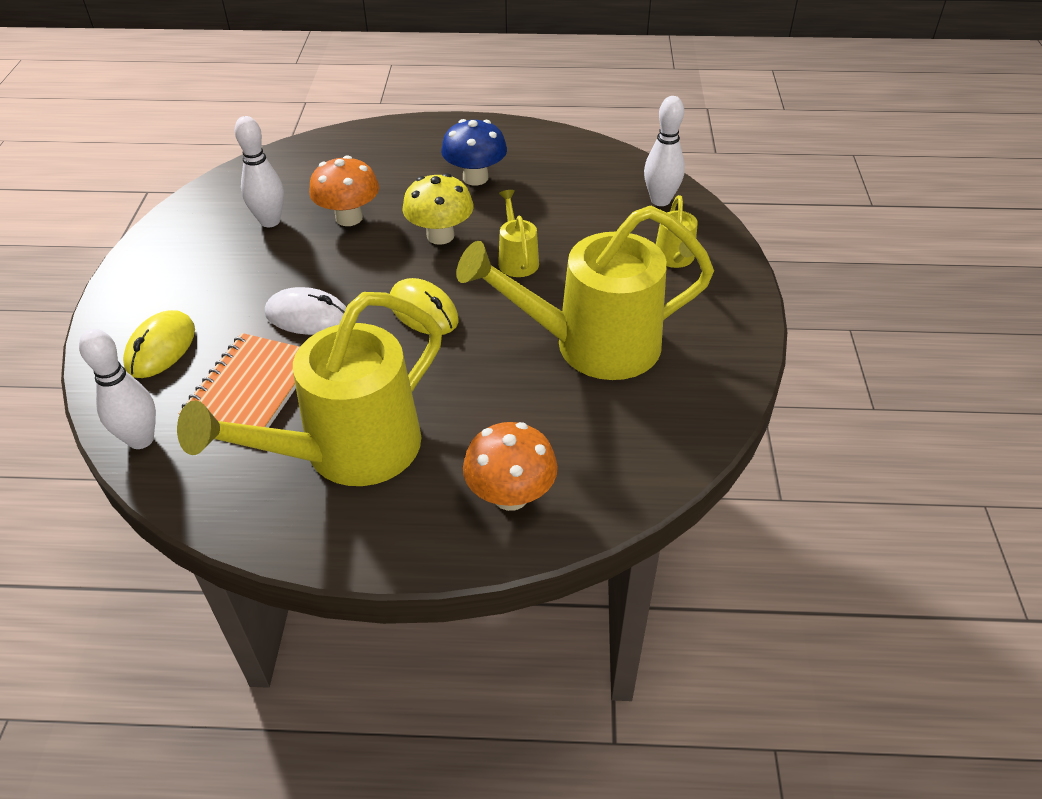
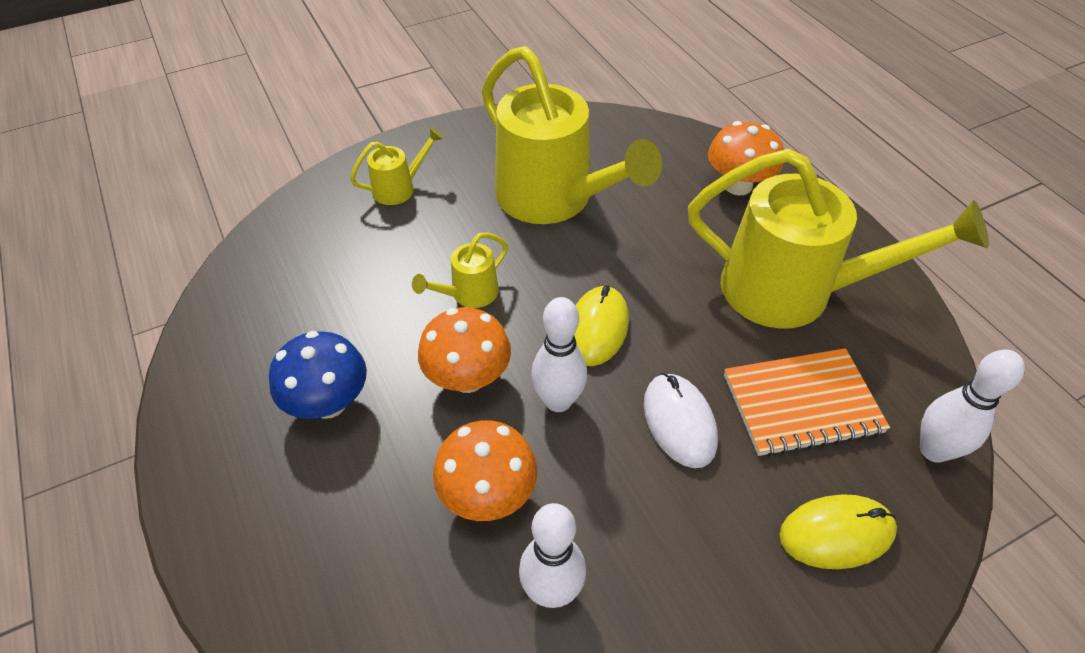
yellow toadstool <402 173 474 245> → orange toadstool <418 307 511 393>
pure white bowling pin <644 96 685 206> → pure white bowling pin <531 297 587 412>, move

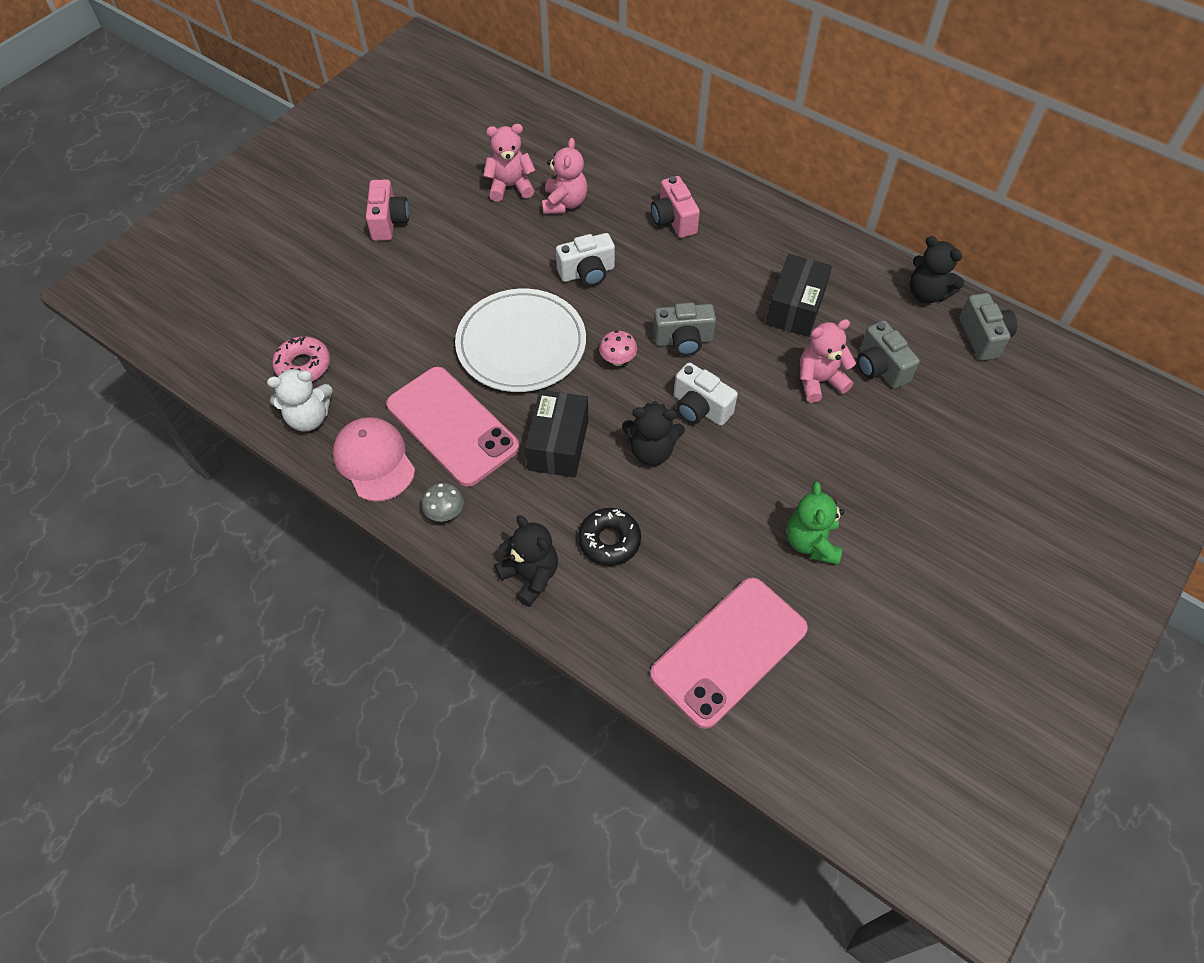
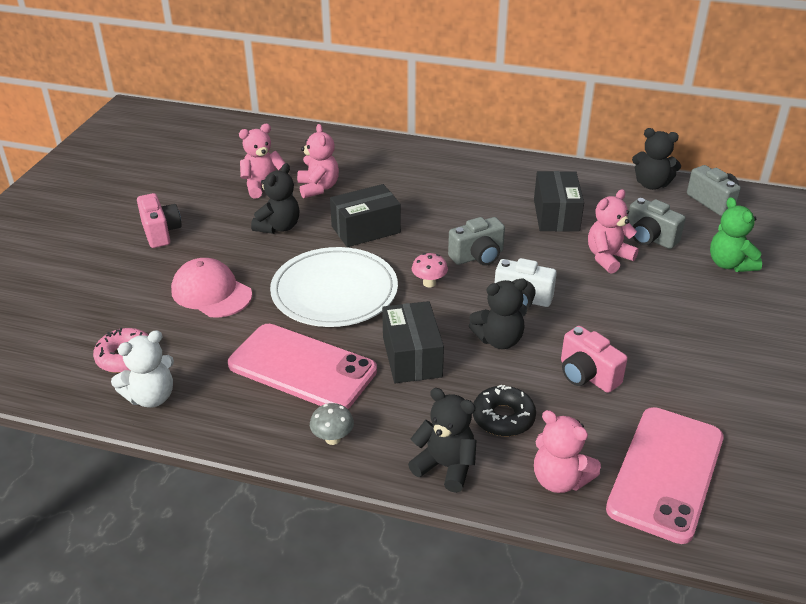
rose-pink peaked cap <333 417 415 502> → rose-pink peaked cap <171 258 252 318>, move
- → jet-black teddy <251 163 300 234>
pure white camera <556 233 615 286> → jet-black parcel <330 184 401 247>
- → rose-pink teddy <534 410 601 493>
rose-pink camera <651 176 700 238> → rose-pink camera <561 326 628 393>, move
green teddy <787 482 844 565> → green teddy <710 197 762 272>, move

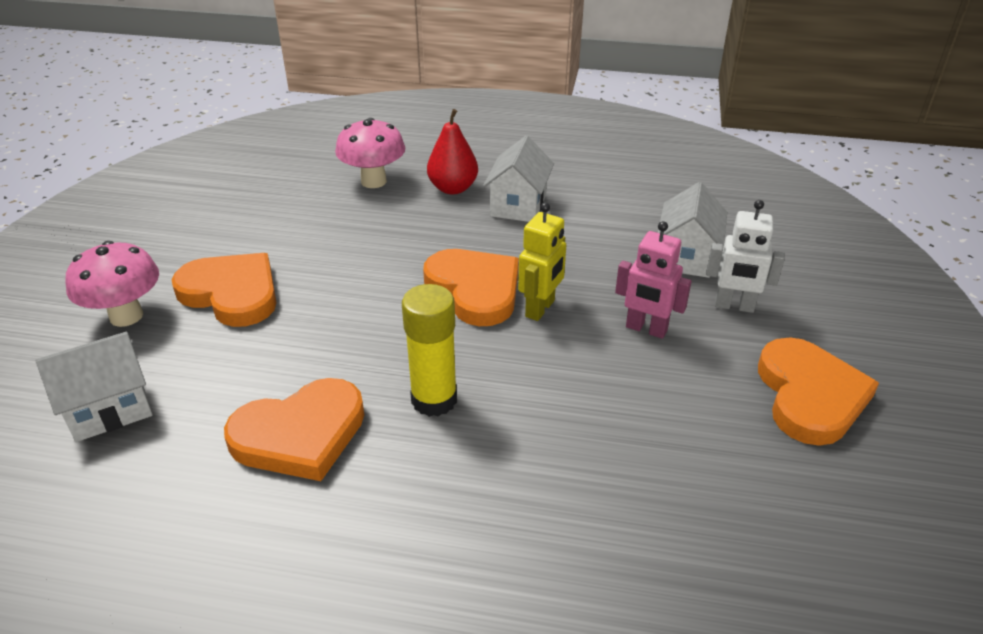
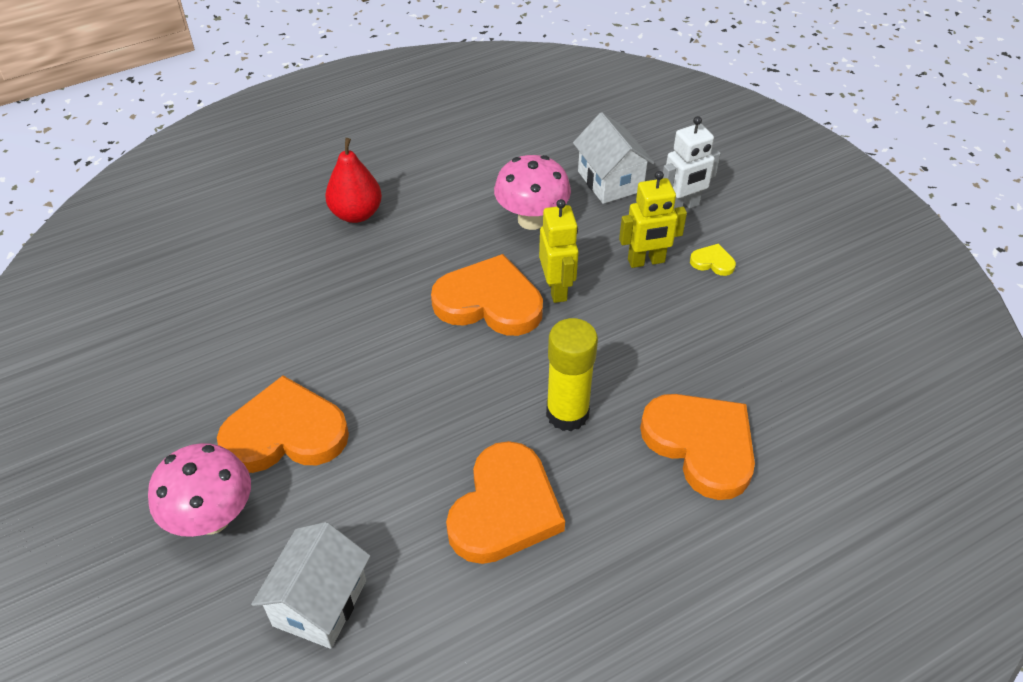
rose-pink toadstool <335 118 405 188> → rose-pink toadstool <494 155 571 230>, move
rose-pink robot <615 221 692 339> → yellow robot <619 171 687 268>
orange heart <758 337 879 446> → orange heart <640 394 755 500>, move
- → yellow heart <690 244 736 276>
pure white cottage <483 136 554 222> → -

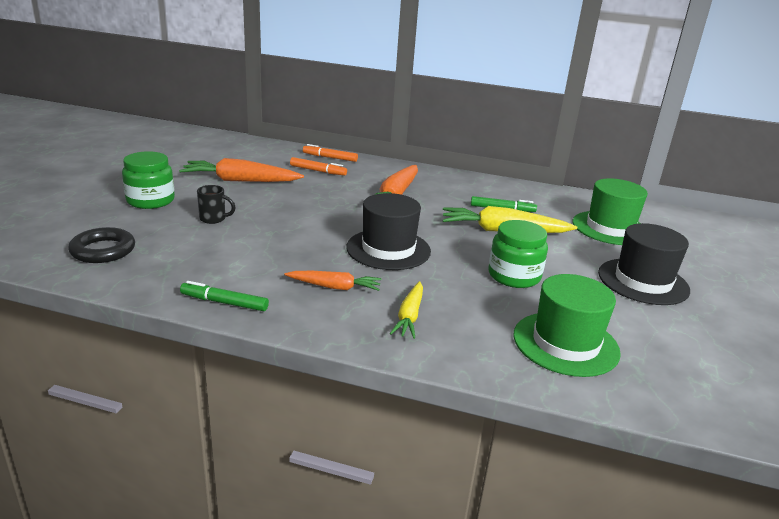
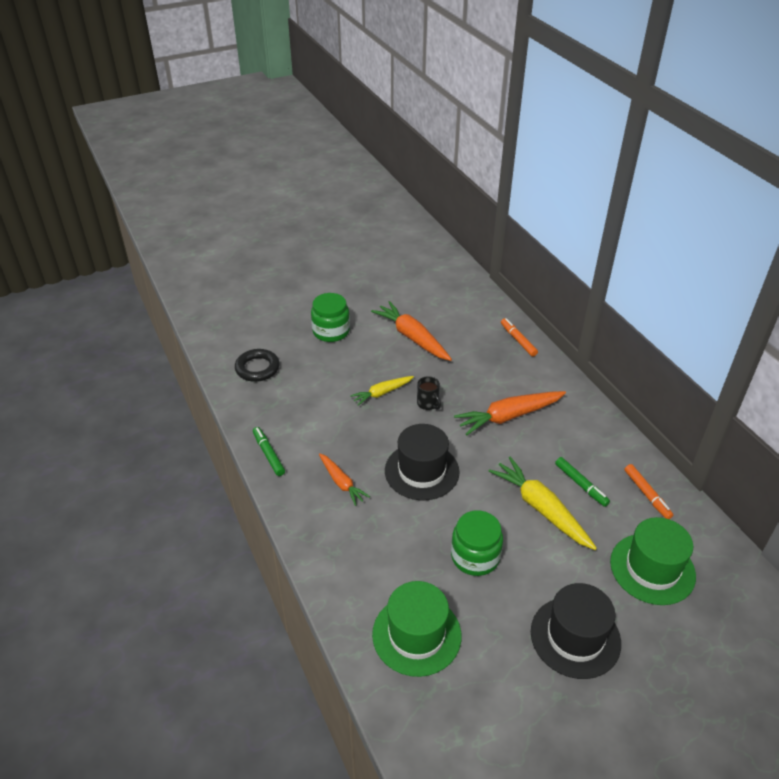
yellow toy carrot <390 281 423 339> → yellow toy carrot <350 376 414 406>, move
jet-black coffee mug <197 185 236 224> → jet-black coffee mug <417 376 441 410>, move
orange marker pen <290 157 347 176> → orange marker pen <624 464 673 519>, move

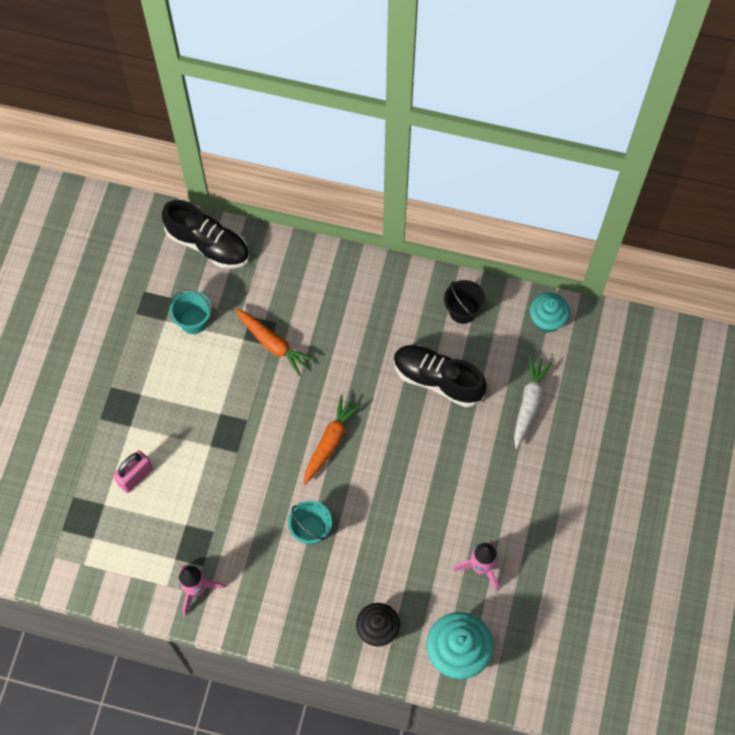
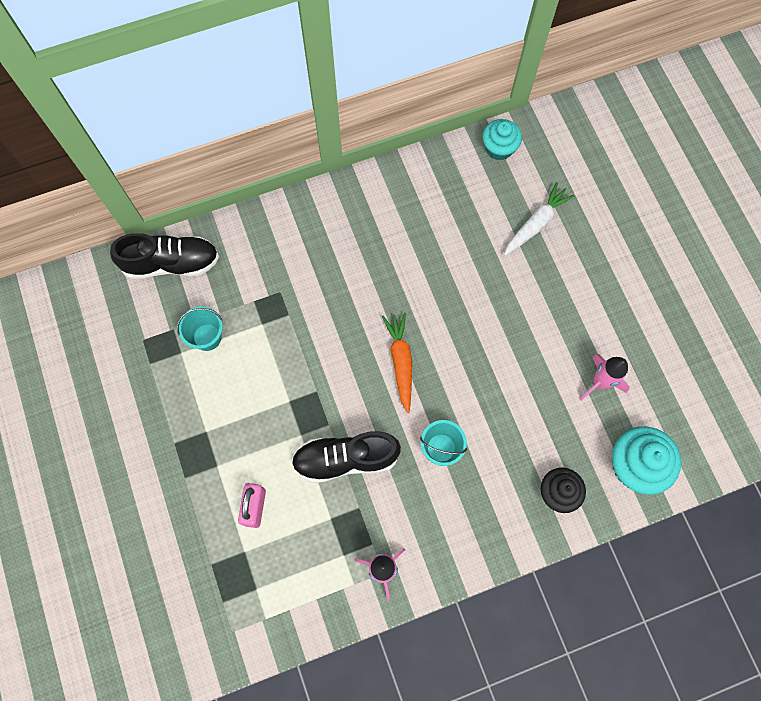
jet-black lace-up shoe <393 345 487 407> → jet-black lace-up shoe <291 431 401 483>, move
pure white toy carrot <514 356 553 449> → pure white toy carrot <504 182 575 256>, 60 degrees clockwise
orange toy carrot <234 309 315 376> → -
jet-black bucket <444 280 486 324> → -

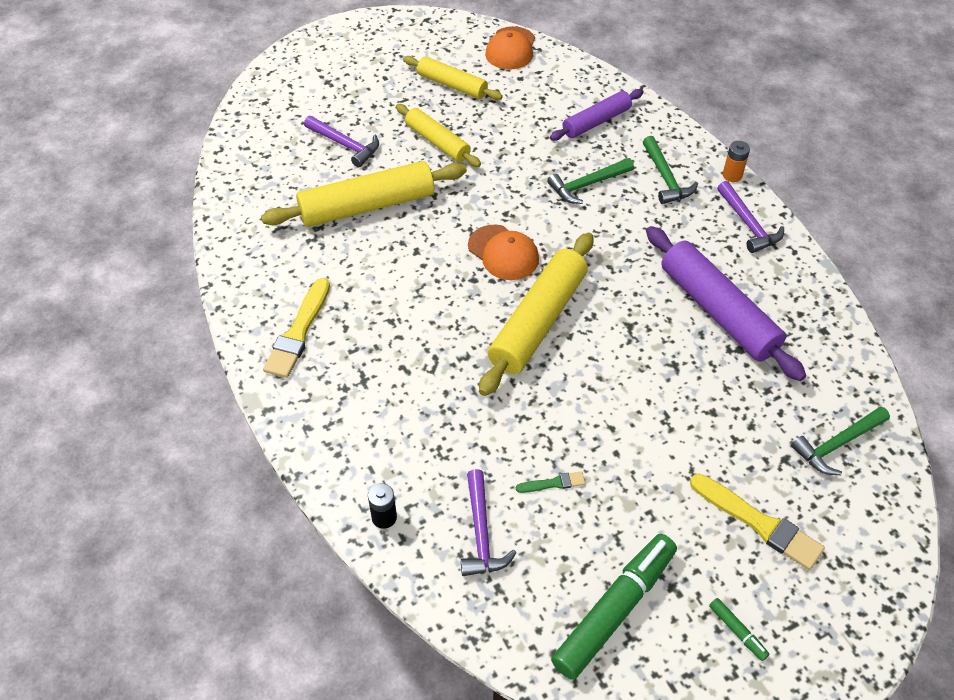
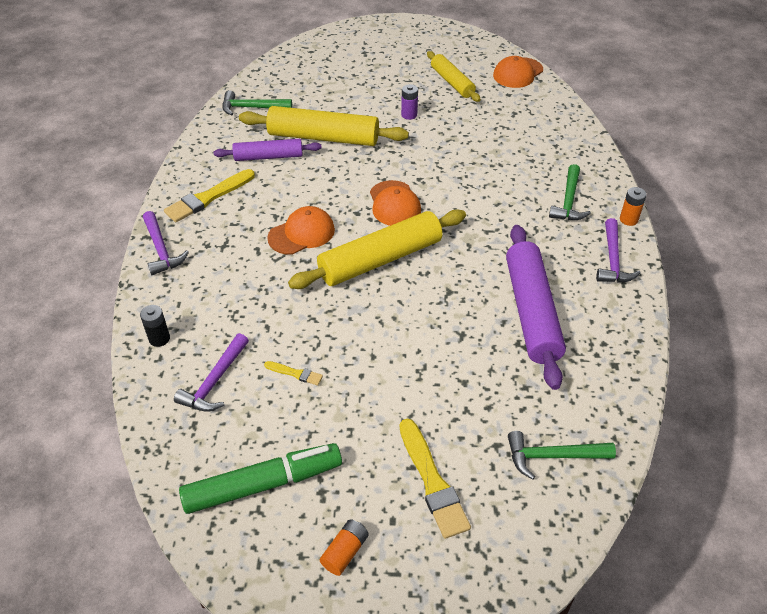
purple carpenter's hammer <304 116 379 167> → purple carpenter's hammer <143 211 189 275>, move
purple dough roller <550 89 644 141> → purple dough roller <213 139 322 161>, move
green carpenter's hammer <547 158 634 204> → green carpenter's hammer <222 90 292 116>, move
green brush <516 471 585 493> → yellow brush <264 361 323 385>
- → orange peaked cap <267 206 335 255>
green marker pen <709 598 769 661> → orange power cell <320 519 369 576>
yellow dough roller <396 104 481 167> → purple power cell <401 84 418 120>

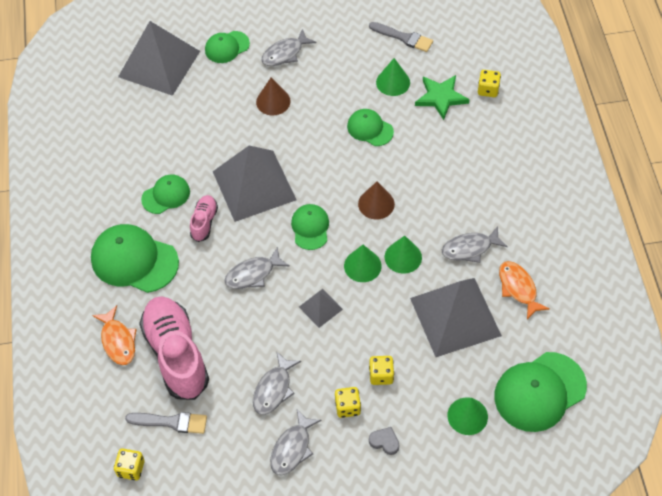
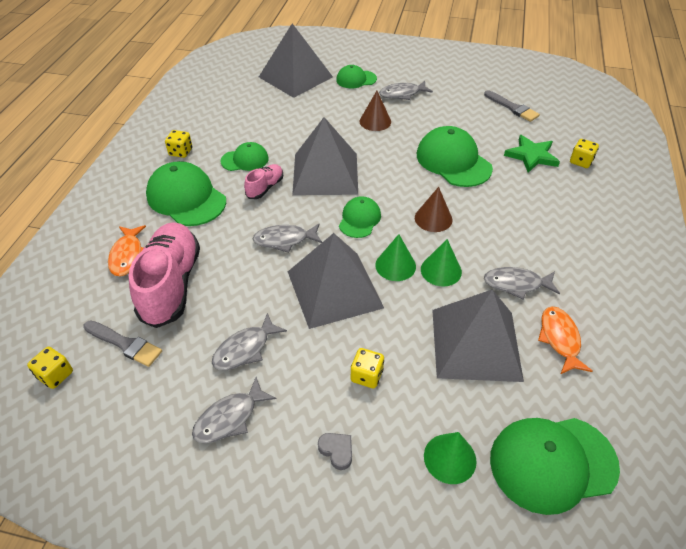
yellow die <335 387 361 418> → yellow die <165 130 192 158>, move
ash-grey solid pyramid <299 289 343 328> → ash-grey solid pyramid <288 233 384 329>, x2.21
green peaked cap <347 109 394 146> → green peaked cap <417 126 493 187>, x1.74
green cone <376 58 410 96> → -

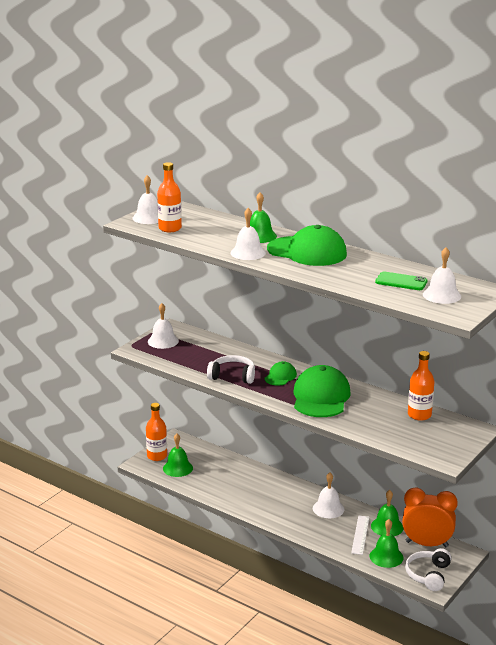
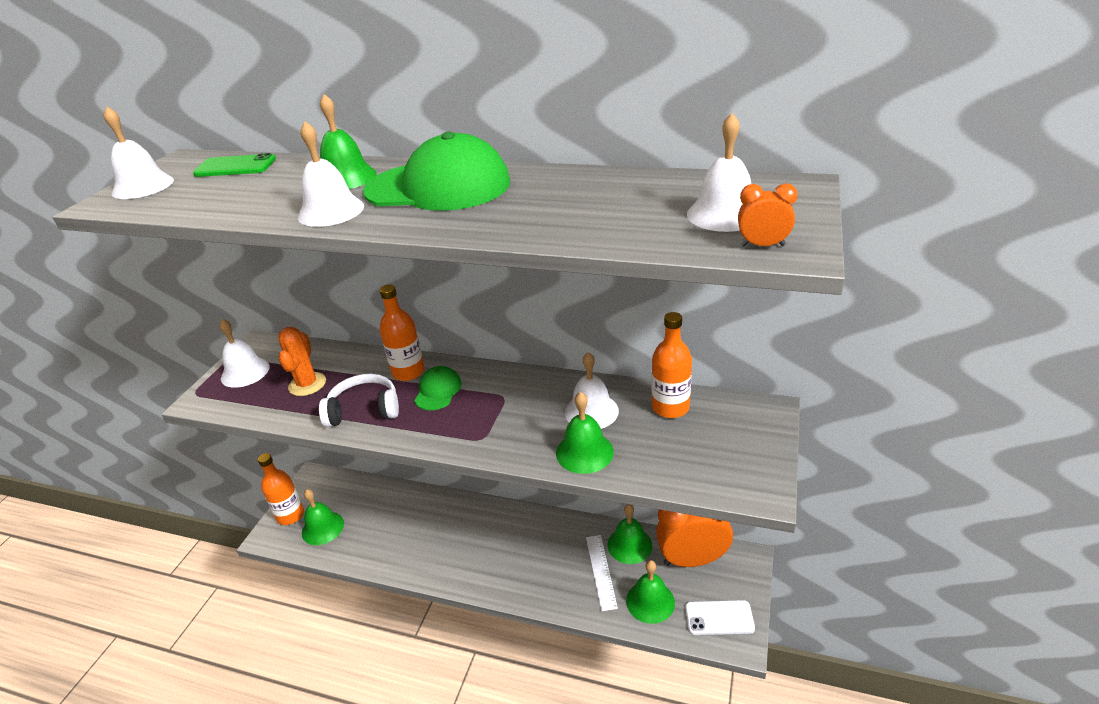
green smartphone <375 272 428 290> → green smartphone <193 153 276 177>, move
- → orange cactus <278 327 326 396>
orange drink bottle <157 162 182 232> → orange drink bottle <379 285 425 381>, move
- → green hand bell <556 392 614 474>
pure white hand bell <313 473 344 518> → pure white hand bell <565 352 619 429>, move
pure white headset <405 548 452 591> → pure white smartphone <685 600 755 635>
- → orange alarm clock <738 183 798 246>
green peaked cap <294 365 351 417> → -

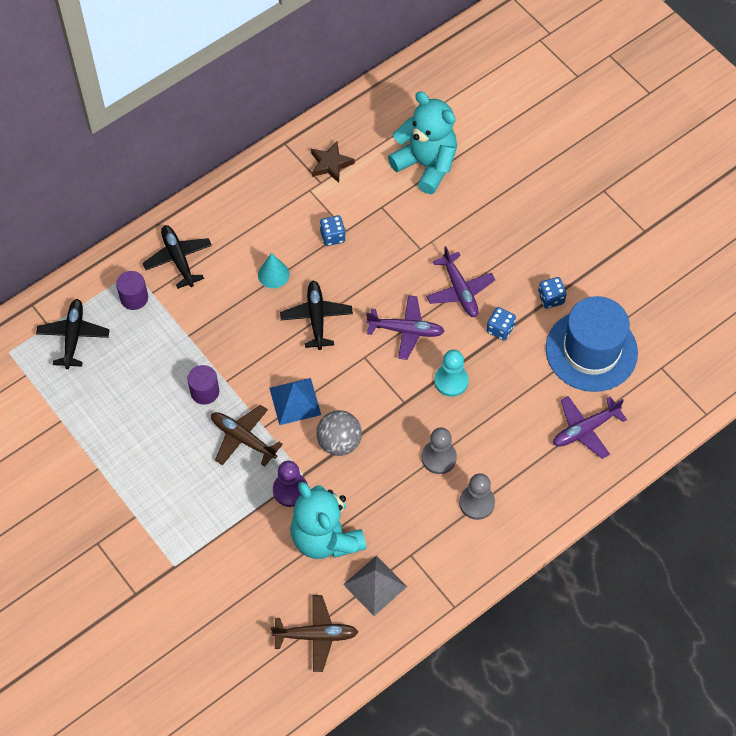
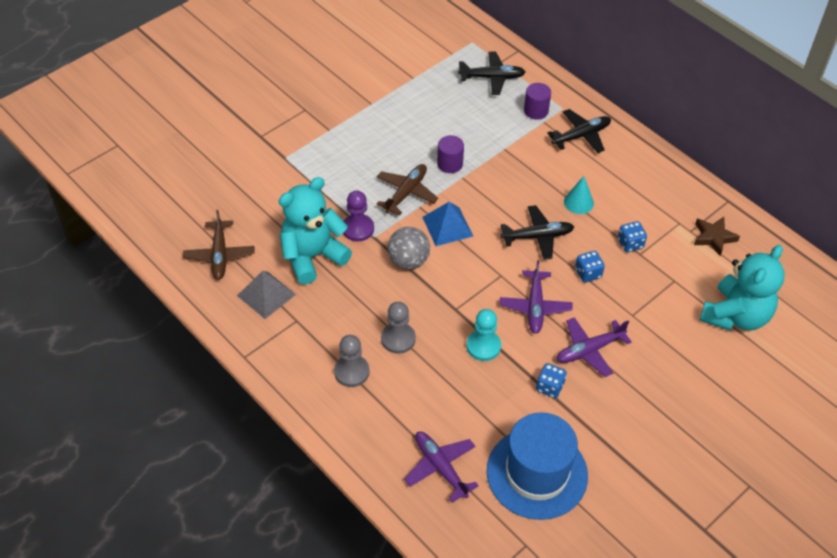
royal blue die <538 277 567 309> → royal blue die <575 251 605 283>, move

